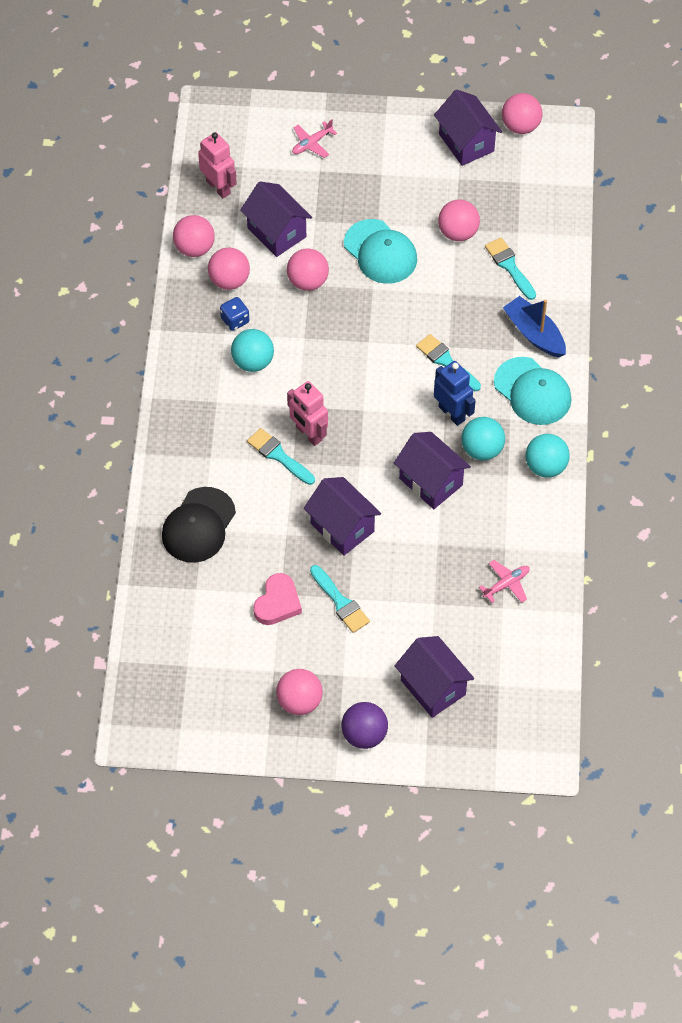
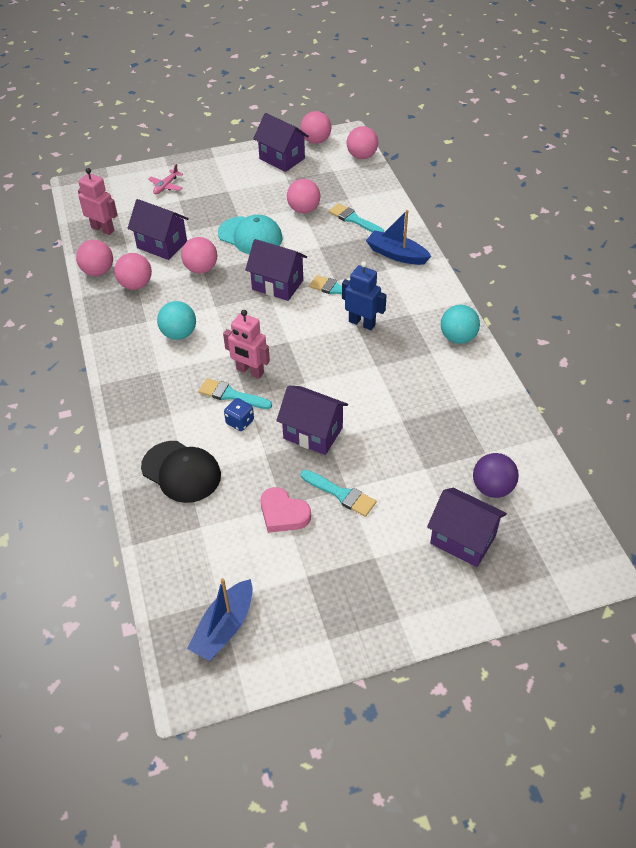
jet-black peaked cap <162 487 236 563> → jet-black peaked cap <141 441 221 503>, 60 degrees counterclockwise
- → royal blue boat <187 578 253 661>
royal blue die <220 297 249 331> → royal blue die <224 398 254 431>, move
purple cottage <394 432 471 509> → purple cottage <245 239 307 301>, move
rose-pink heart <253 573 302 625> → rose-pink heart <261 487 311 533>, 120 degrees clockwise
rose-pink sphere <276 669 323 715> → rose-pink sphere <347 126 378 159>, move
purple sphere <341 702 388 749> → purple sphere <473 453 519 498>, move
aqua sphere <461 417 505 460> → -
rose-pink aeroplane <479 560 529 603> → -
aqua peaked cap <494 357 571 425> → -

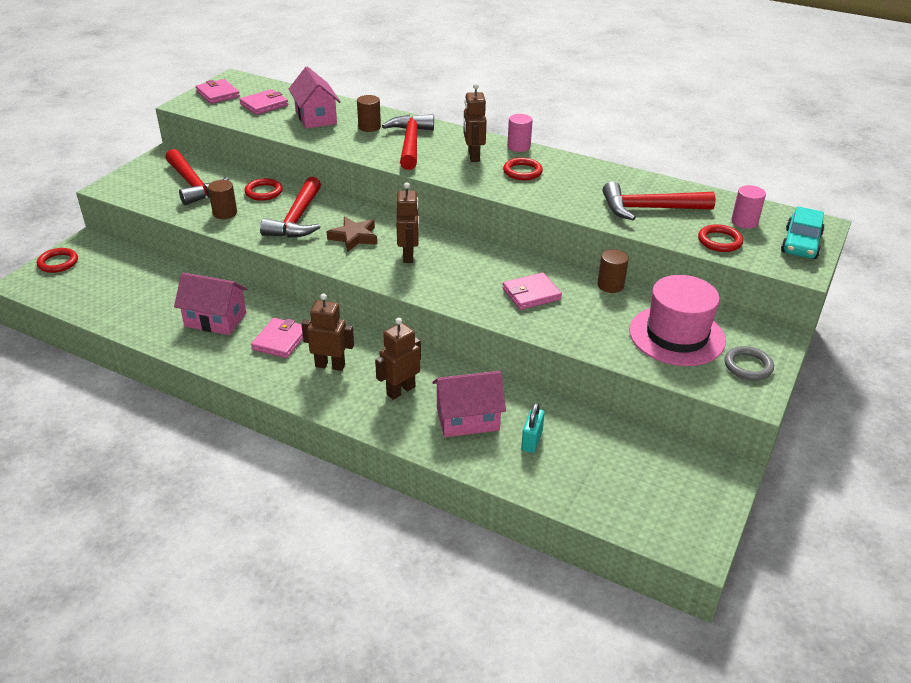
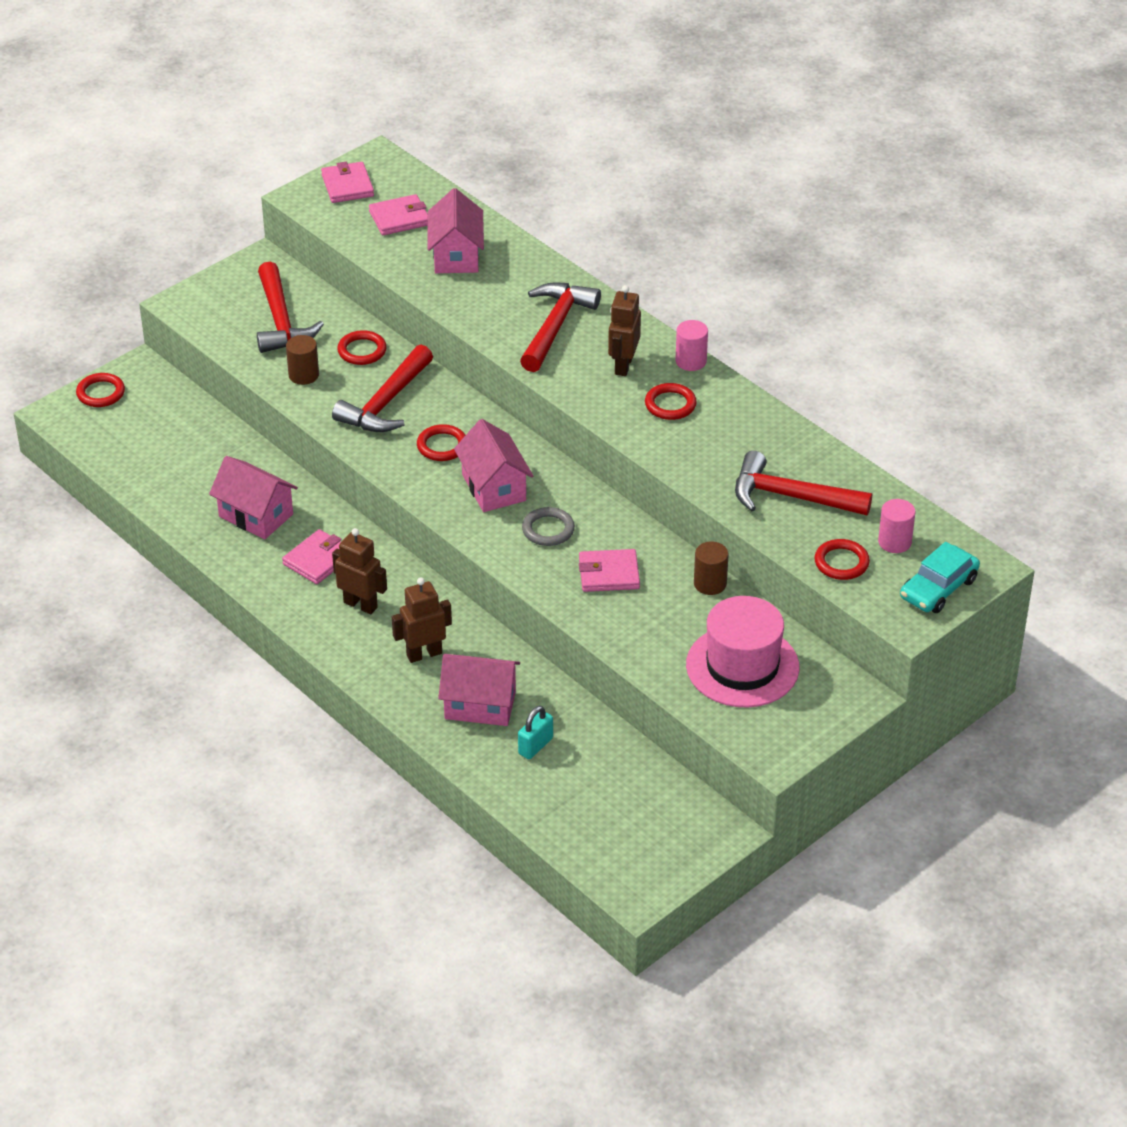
dark brown star shape <326 217 377 252> → crimson torus <417 424 465 461>
dark brown robot <396 182 419 263> → rose-pink cottage <454 419 533 512>
ash-grey torus <724 346 774 381> → ash-grey torus <522 507 575 546>, move
dark brown cylinder shape <357 95 381 132> → -

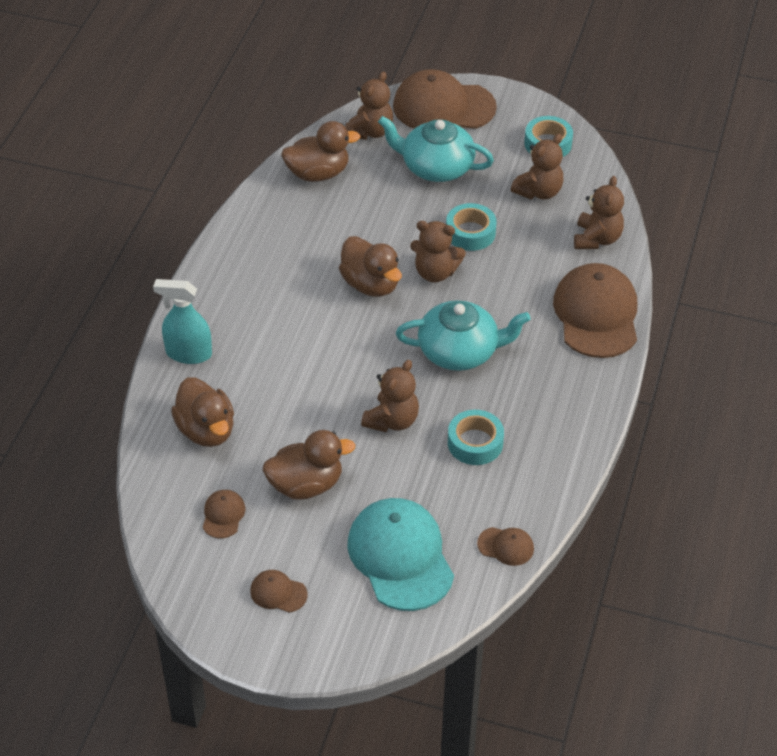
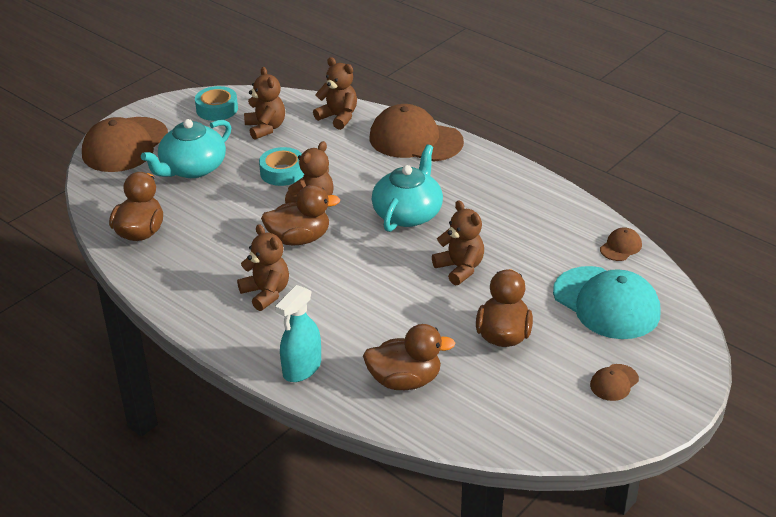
dark brown teddy <345 71 393 140> → dark brown teddy <237 224 289 311>, move
aqua peaked cap <347 498 454 611> → aqua peaked cap <553 266 660 339>, 135 degrees counterclockwise
dark brown peaked cap <203 490 246 538> → -
aqua sticky tape <448 410 504 465> → -

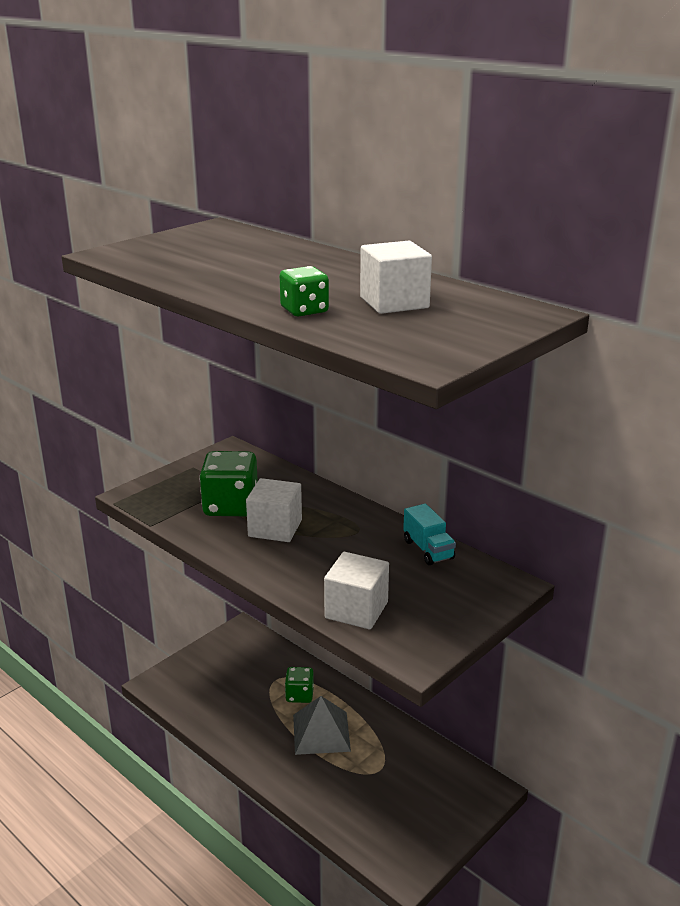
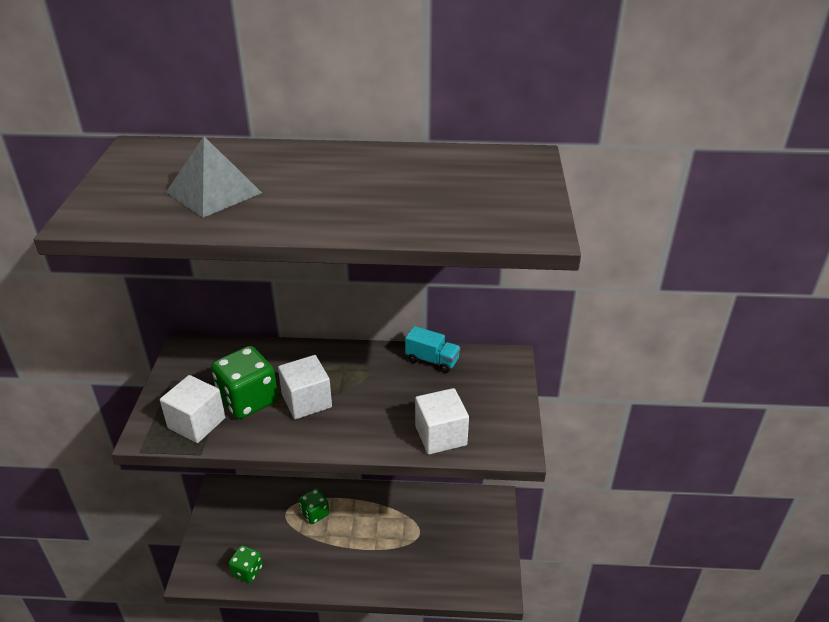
pure white block <360 241 432 314> → pure white block <160 375 225 443>, move
ash-grey solid pyramid <293 696 351 755> → ash-grey solid pyramid <166 136 262 218>, move
green die <279 266 329 316> → green die <229 545 263 583>, move

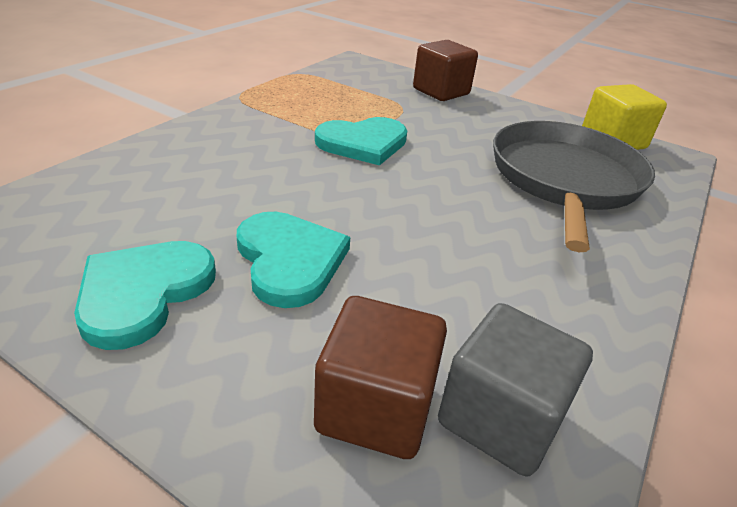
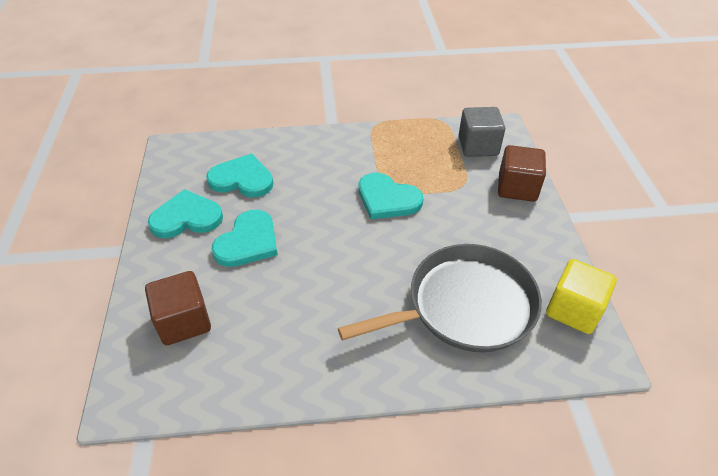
- → aqua heart <206 154 273 197>
ash-grey block <438 303 593 476> → ash-grey block <459 107 505 157>, move

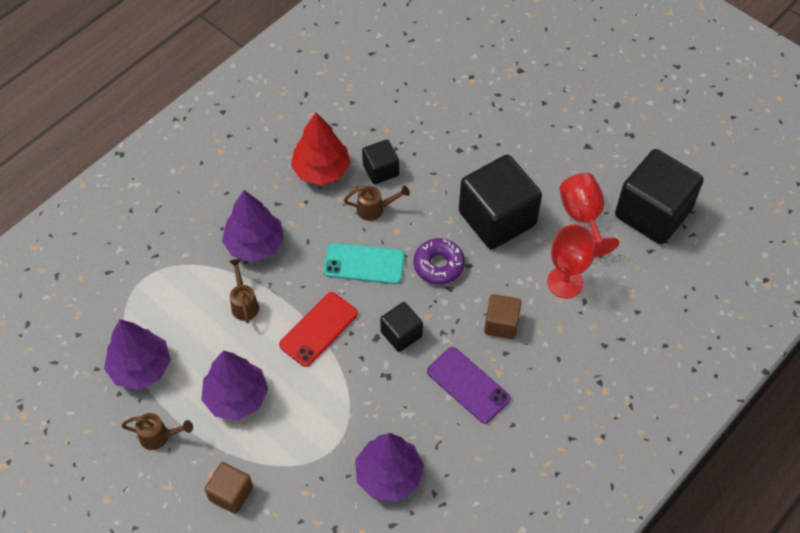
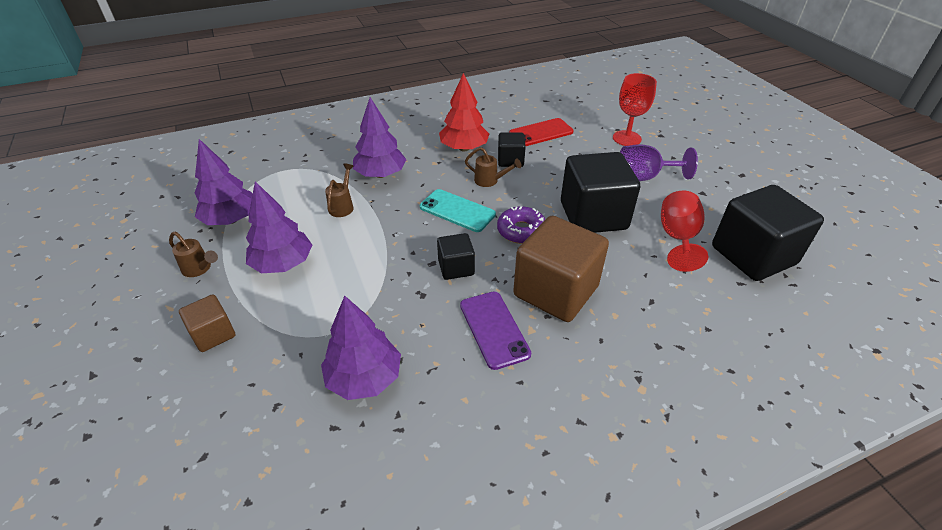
crimson smartphone <279 292 358 367> → crimson smartphone <509 118 574 146>, move
dark brown block <484 294 522 339> → dark brown block <513 216 609 322>, x1.99
crimson chalice <547 225 595 299> → crimson chalice <613 73 657 146>, move
- → purple chalice <620 144 698 181>

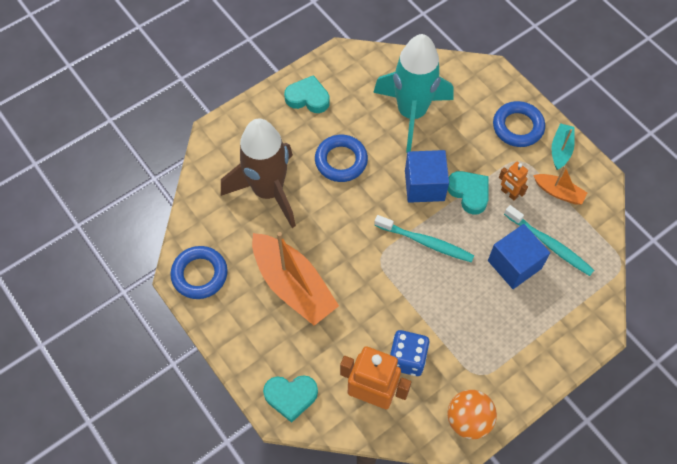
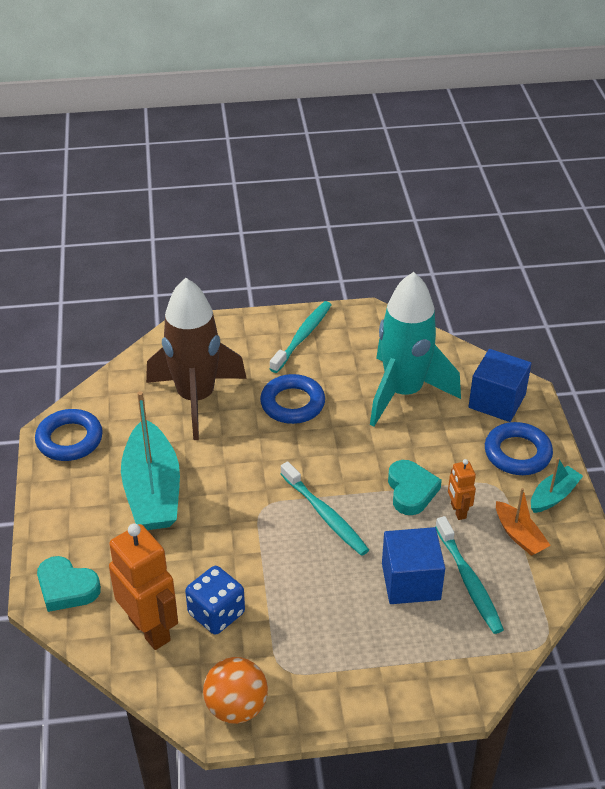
orange boat <252 232 339 326> → aqua boat <121 391 180 530>
aqua heart <284 75 330 113> → aqua tooth brush <270 301 331 373>
royal blue block <405 150 449 203> → royal blue block <468 349 531 422>, move

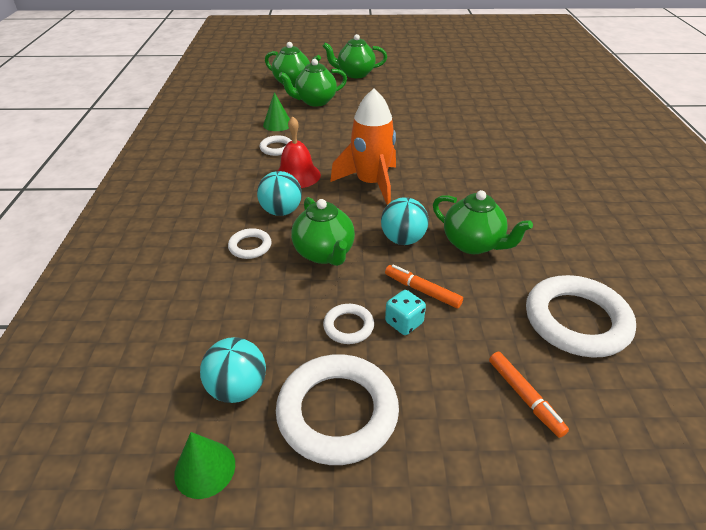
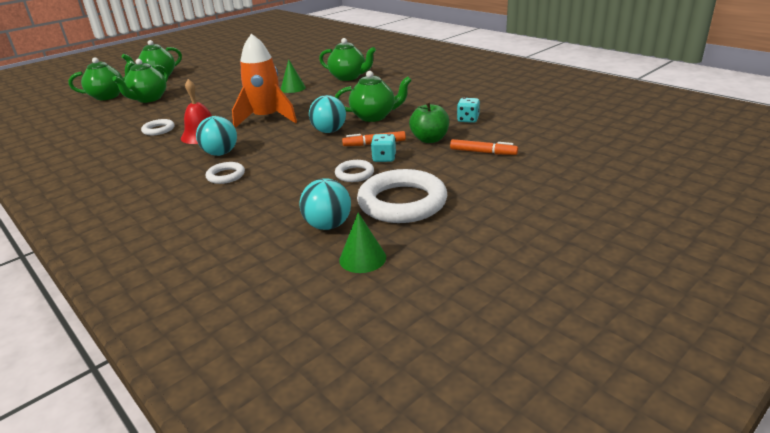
green cone <263 92 290 131> → green cone <281 59 306 93>, move
green tea pot <291 197 355 266> → green tea pot <319 38 376 81>, move
- → green apple fruit <409 101 449 143>
pure white torus <526 275 636 358> → aqua die <457 98 480 123>

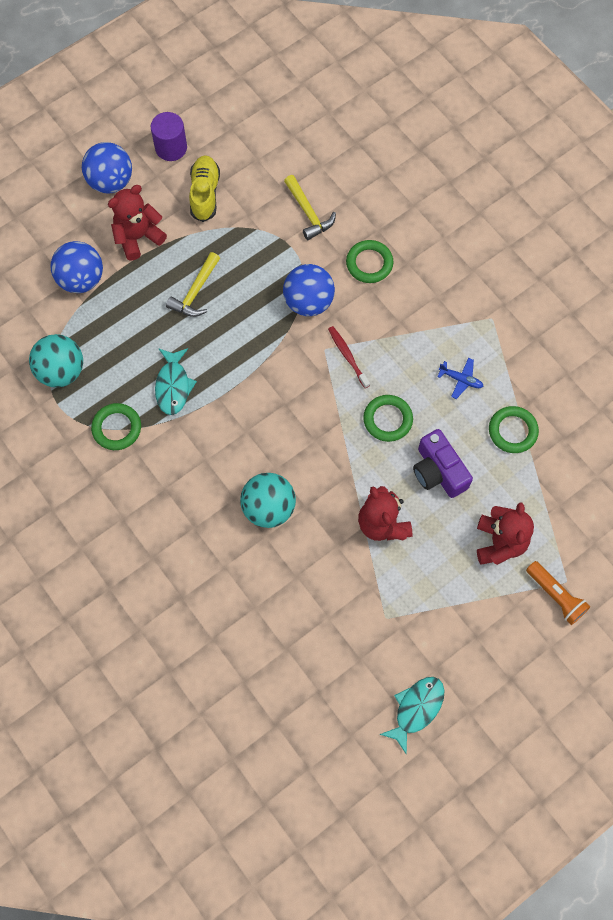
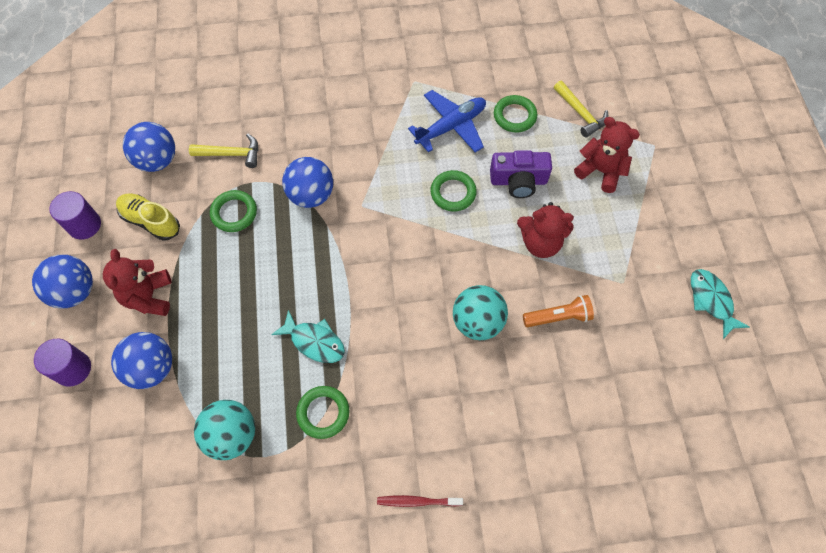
- → purple cylinder shape <34 339 91 387>
- → royal blue sphere <123 122 175 172>
green torus <346 240 393 283> → green torus <210 190 257 232>, move
crimson tooth brush <328 326 370 388> → crimson tooth brush <377 495 463 507>, move
royal blue aeroplane <437 358 484 399> → royal blue aeroplane <408 90 486 153>, x2.04
orange pocket torch <526 561 590 625> → orange pocket torch <523 295 594 327>, move
yellow carpenter's hammer <166 252 220 317> → yellow carpenter's hammer <554 81 609 138>, move

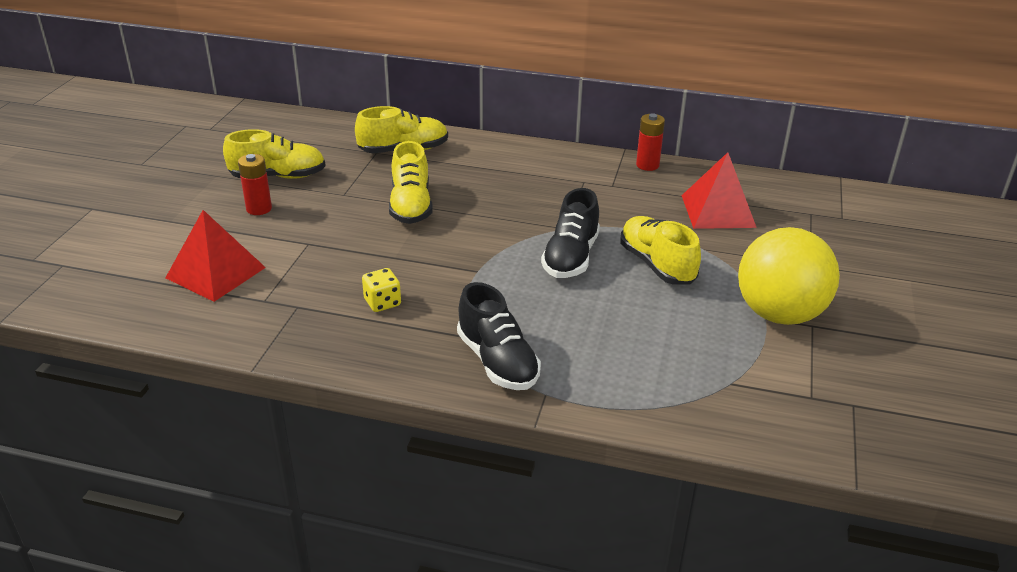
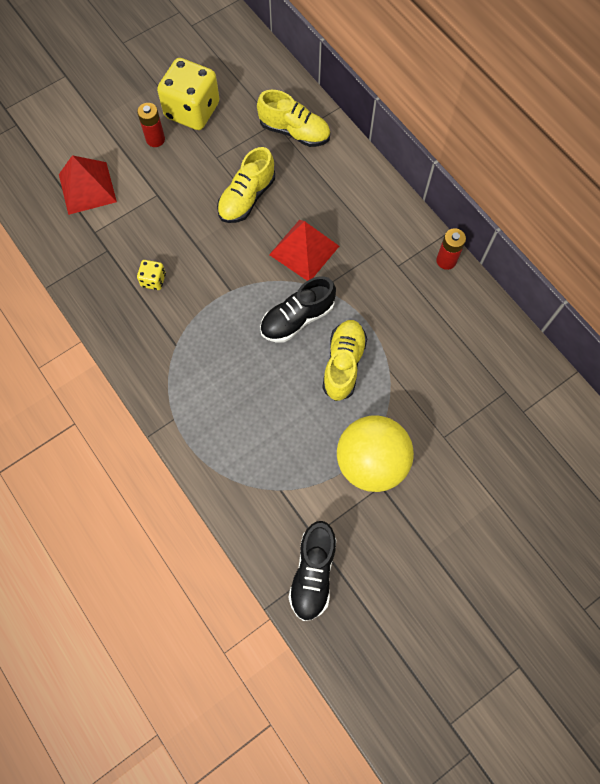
yellow lace-up shoe <223 129 326 179> → yellow die <157 58 220 130>
crimson solid pyramid <681 152 757 229> → crimson solid pyramid <269 220 339 281>, move
jet-black lace-up shoe <457 282 541 390> → jet-black lace-up shoe <288 521 336 621>, move

